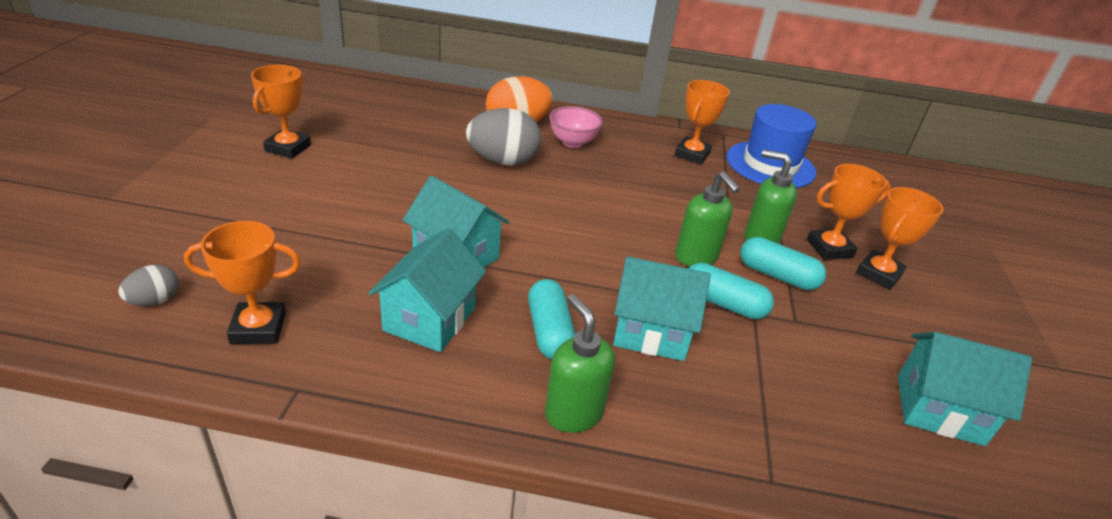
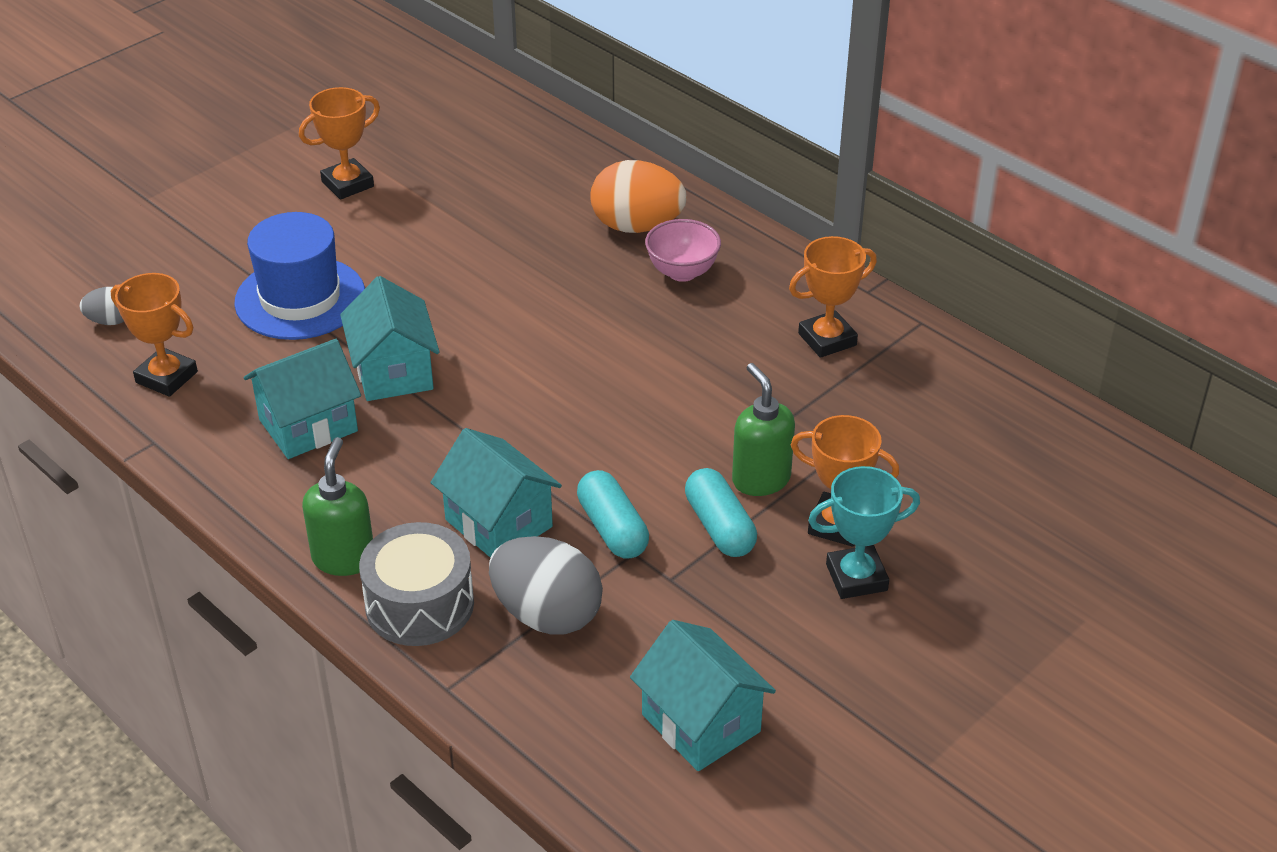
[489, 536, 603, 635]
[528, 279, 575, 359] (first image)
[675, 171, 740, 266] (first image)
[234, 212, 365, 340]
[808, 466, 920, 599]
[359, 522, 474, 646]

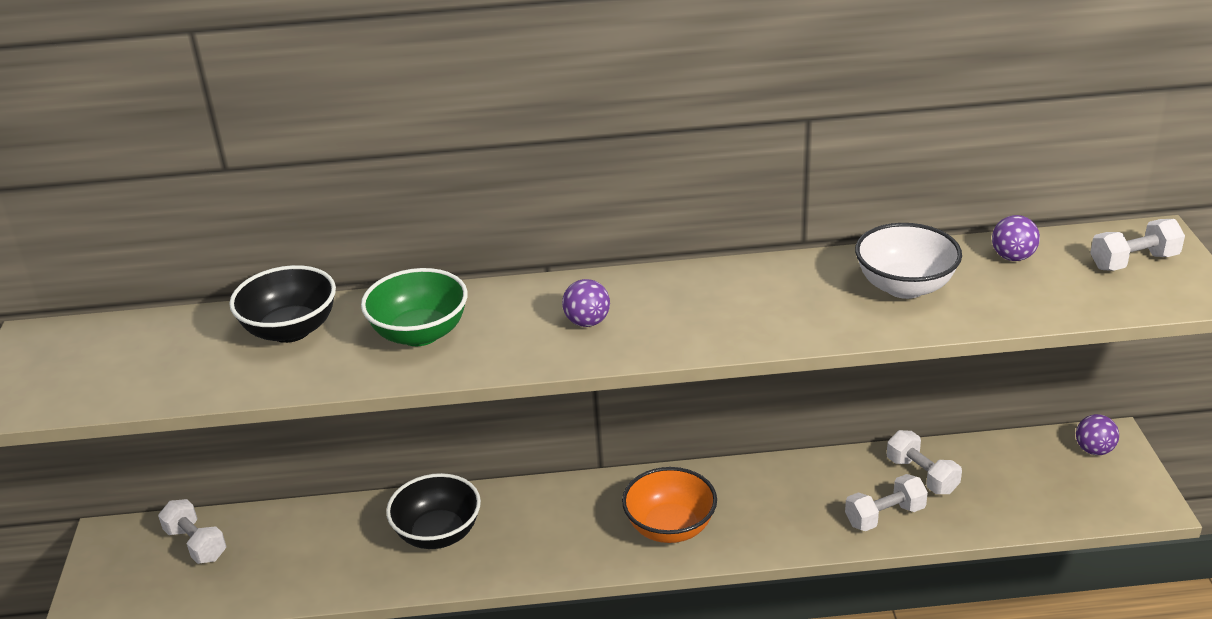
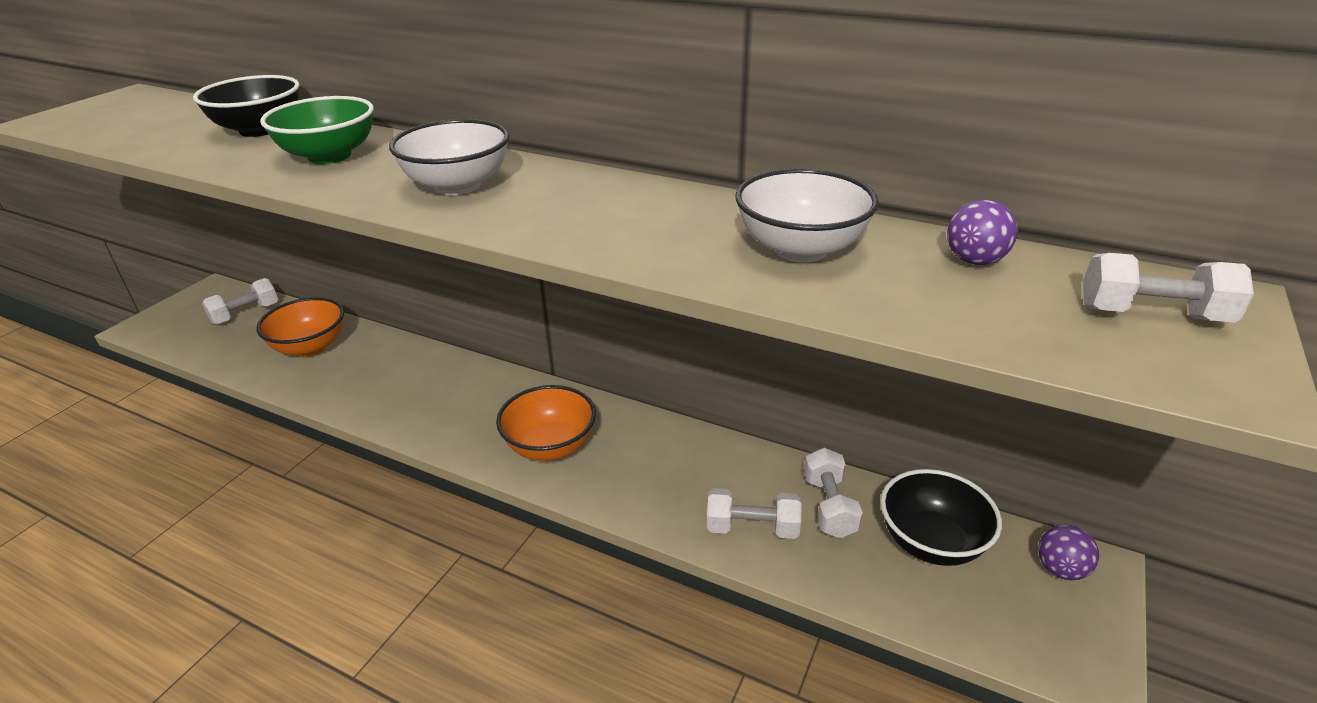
[202, 278, 278, 325]
[881, 469, 1002, 566]
[389, 119, 509, 195]
[257, 297, 344, 357]

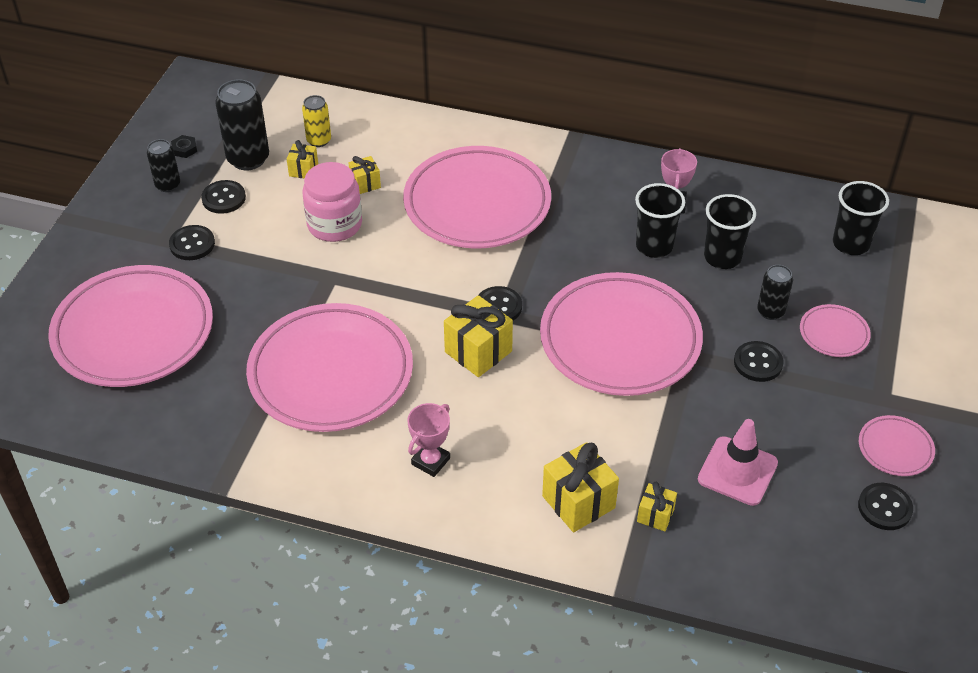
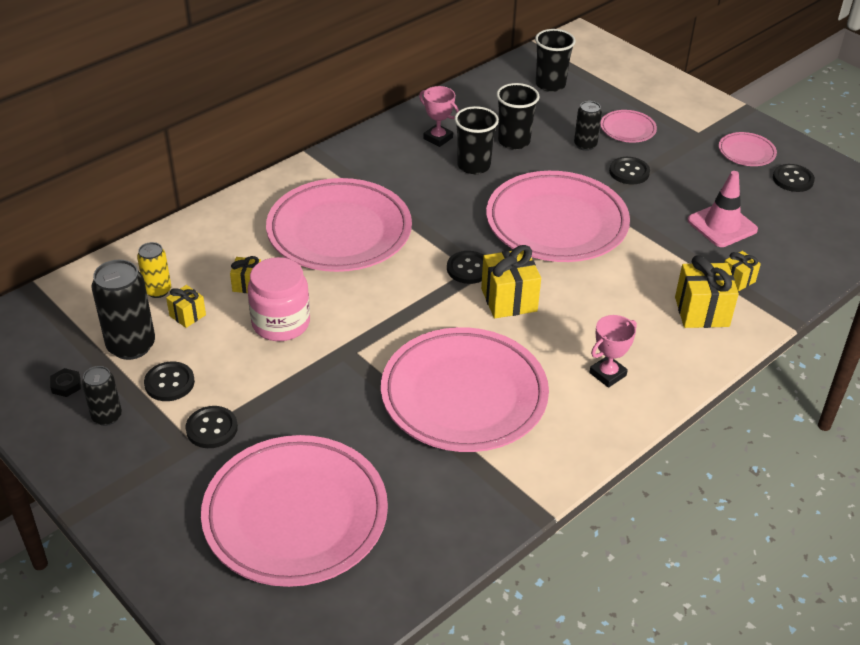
[589, 315, 637, 388]

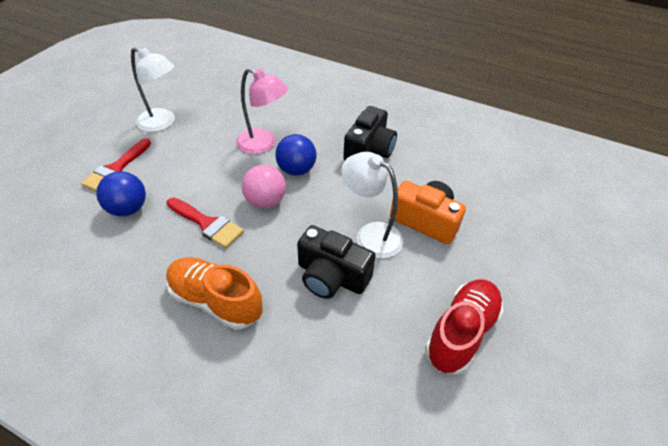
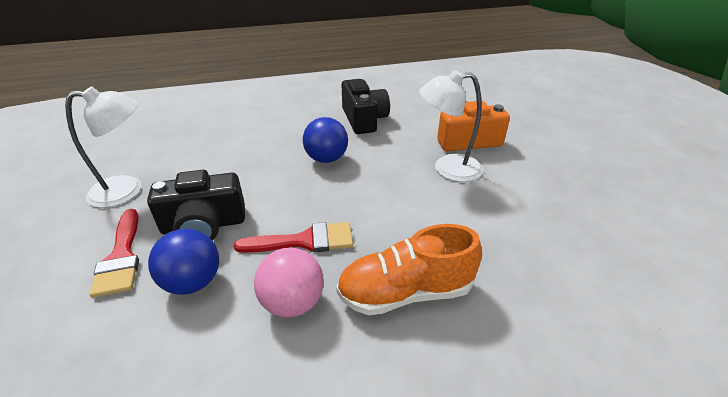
[236, 68, 288, 154] (first image)
[254, 247, 324, 318]
[147, 170, 245, 240]
[425, 279, 503, 375] (first image)

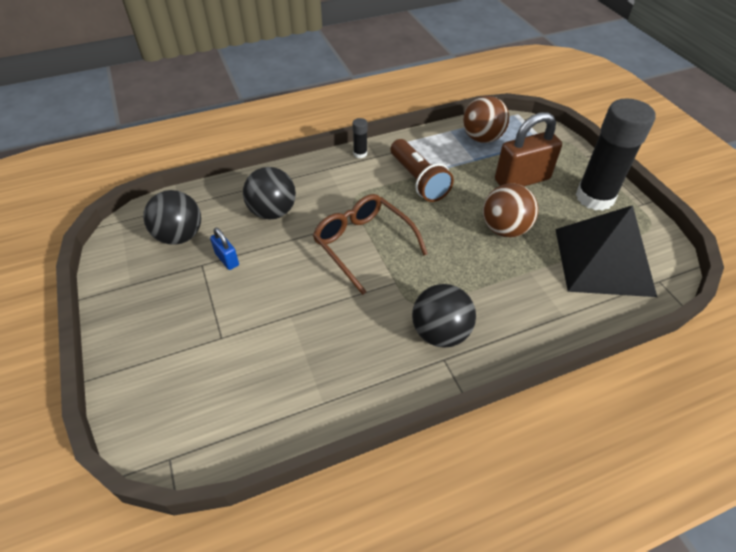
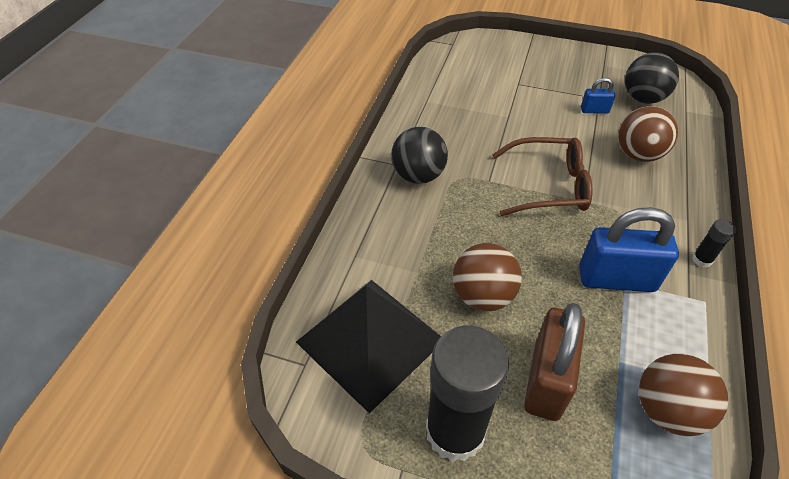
[618, 106, 678, 162]
[579, 207, 679, 292]

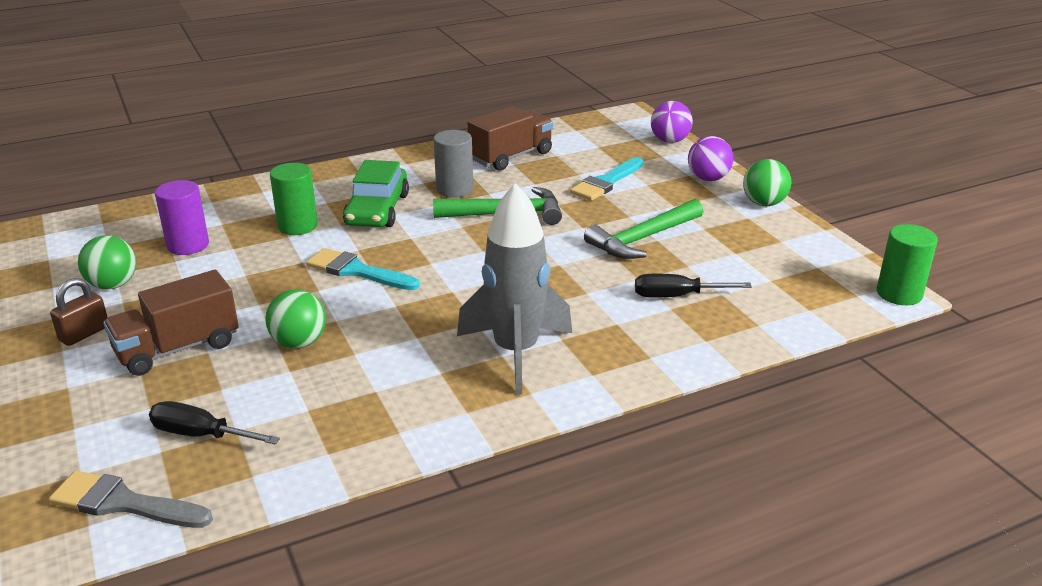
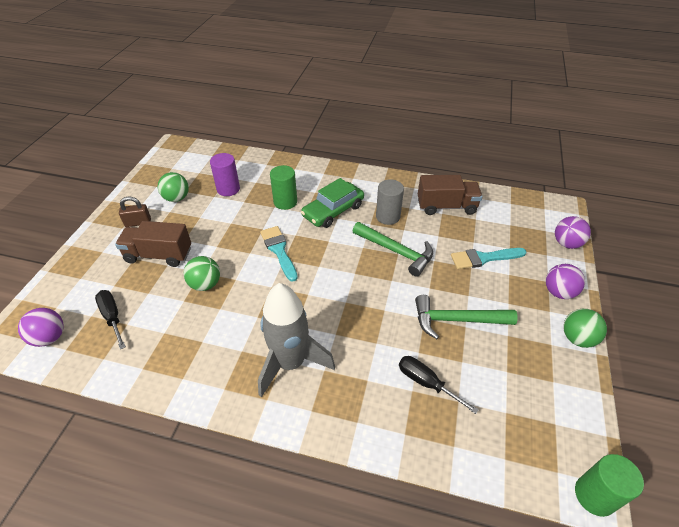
[18, 308, 64, 347]

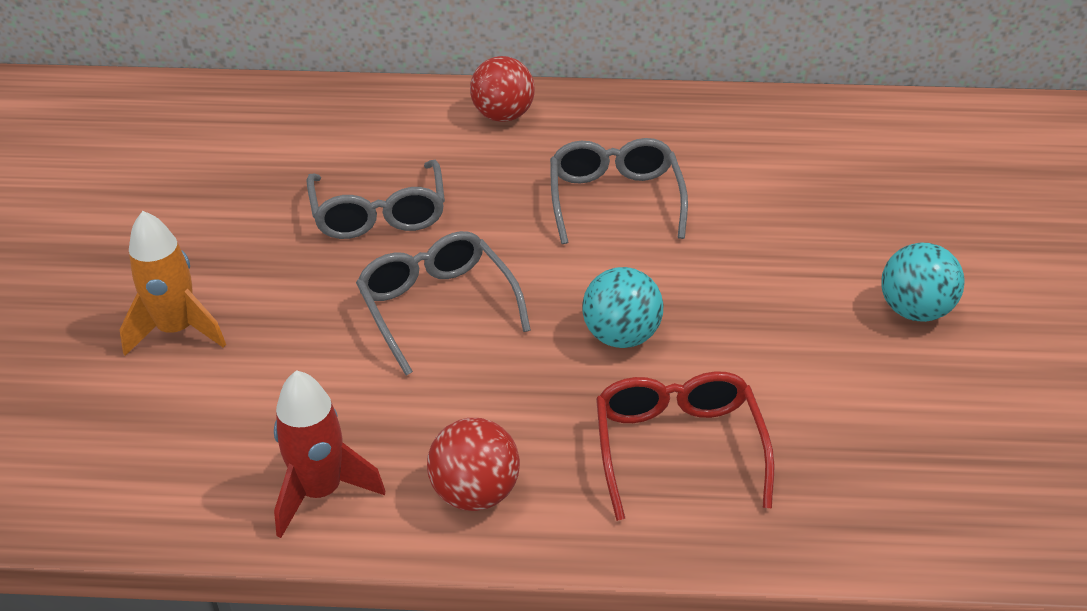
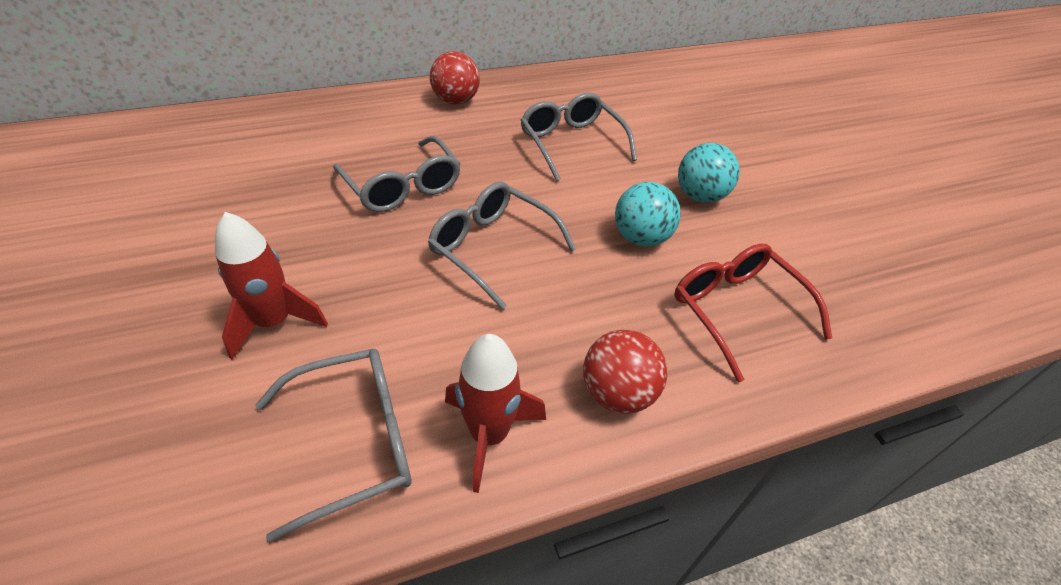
[215, 212, 328, 360]
[678, 143, 740, 203]
[255, 348, 412, 542]

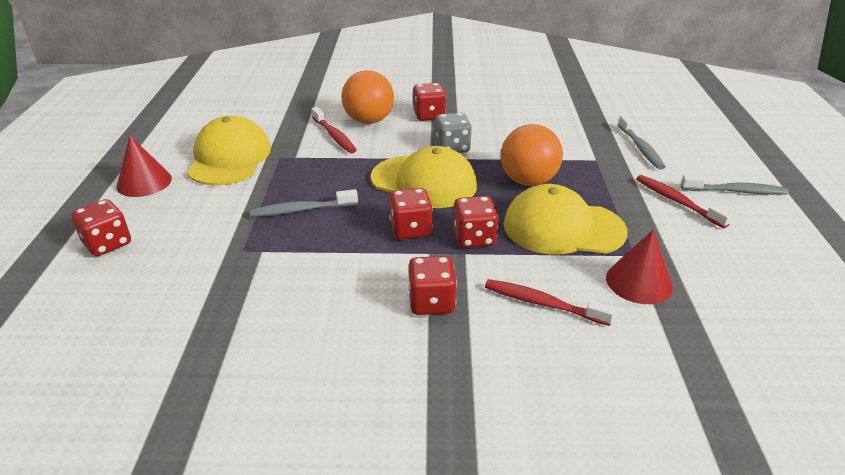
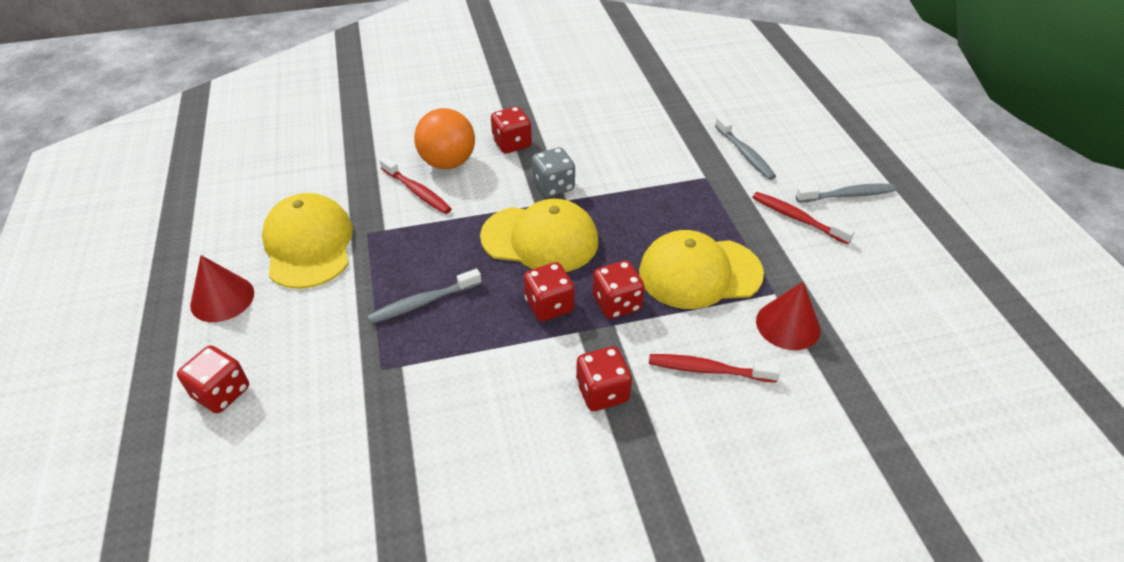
[501, 124, 563, 186] (first image)

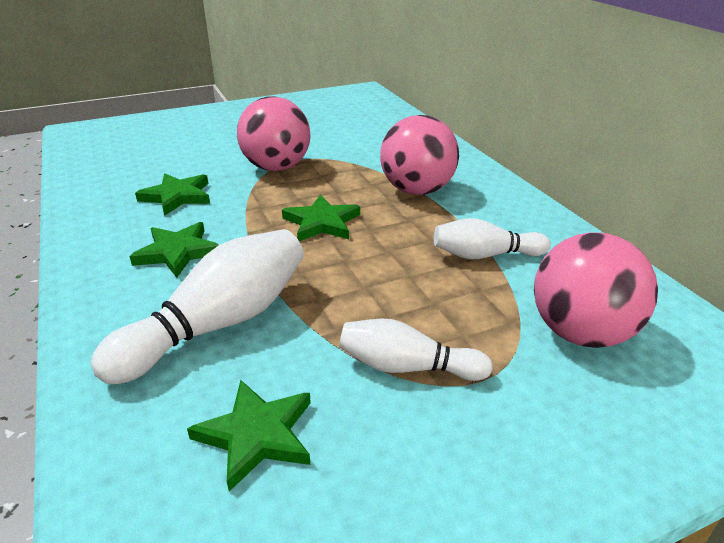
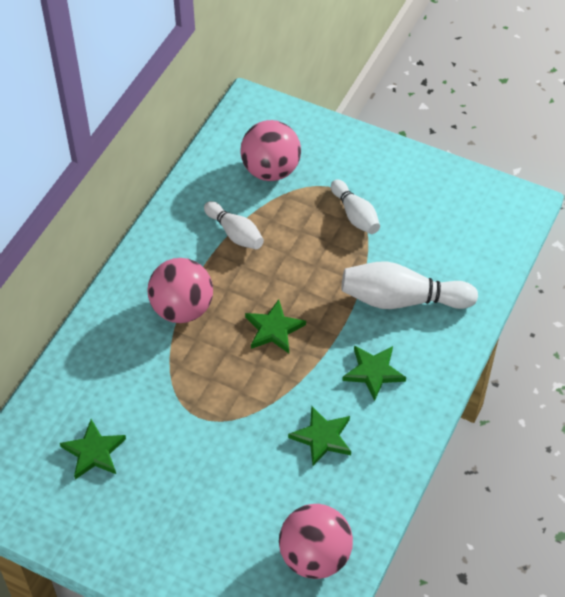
[60, 419, 126, 479]
[279, 504, 353, 579]

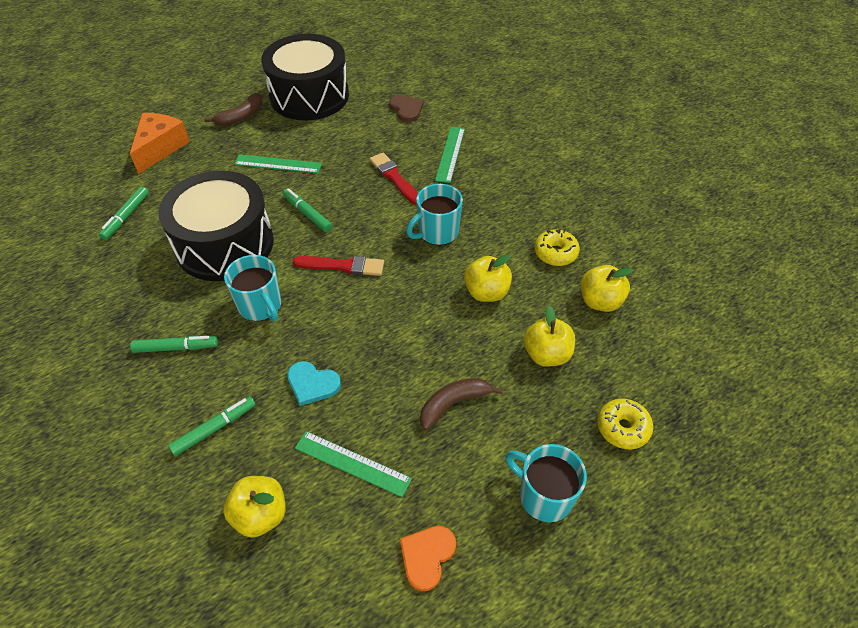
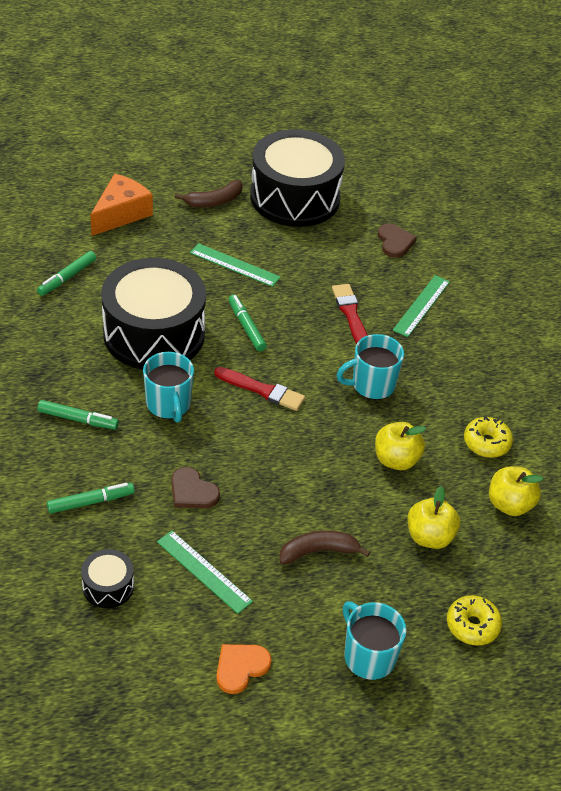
[81, 549, 134, 608]
[171, 467, 220, 508]

